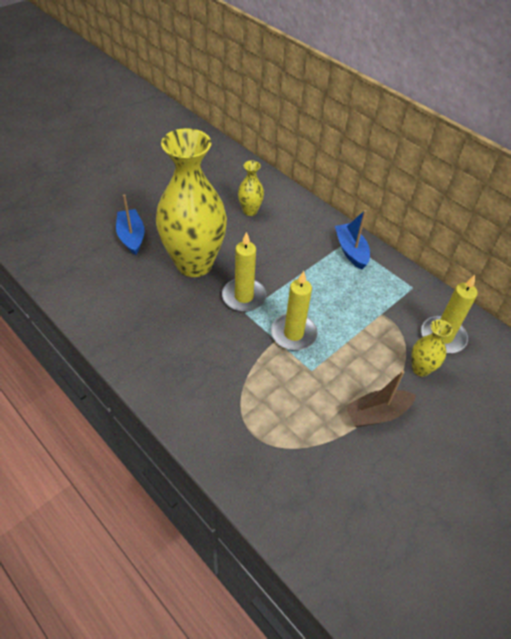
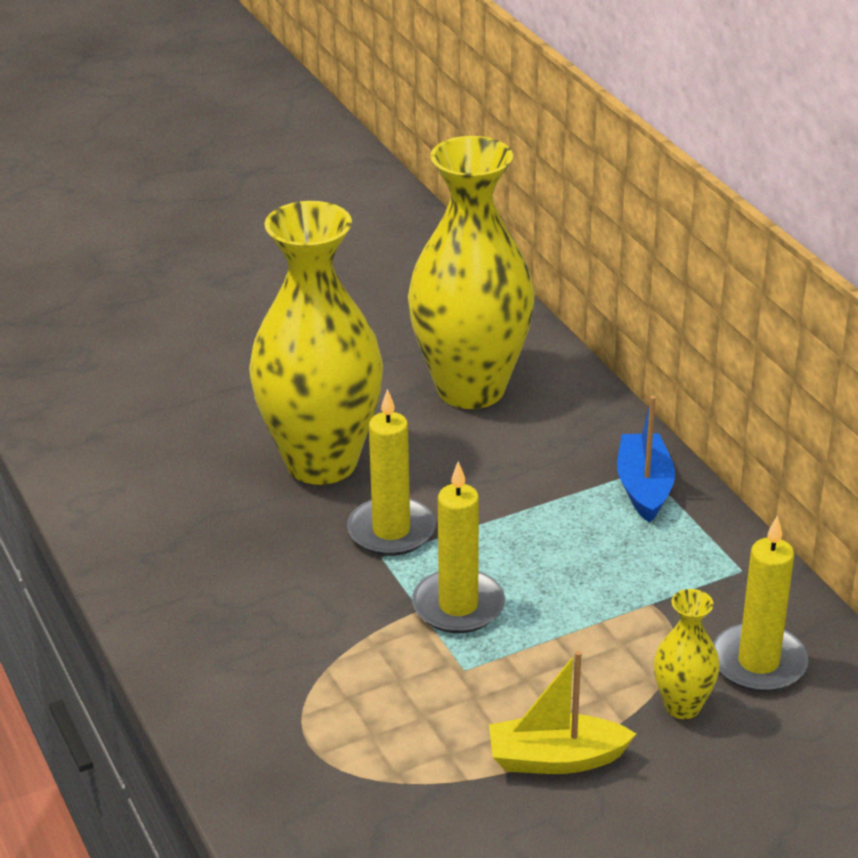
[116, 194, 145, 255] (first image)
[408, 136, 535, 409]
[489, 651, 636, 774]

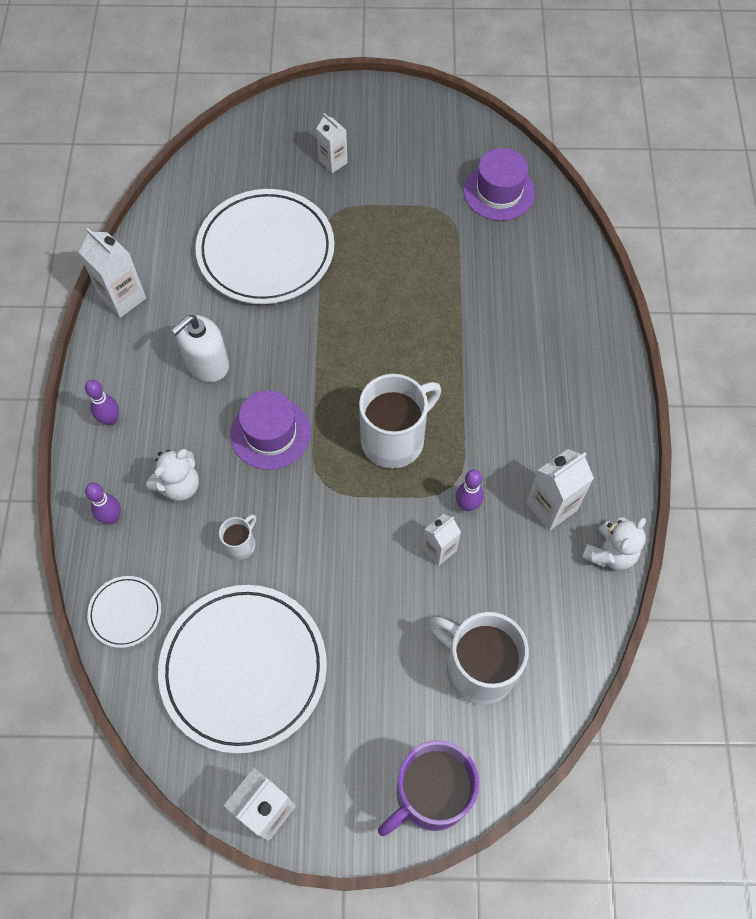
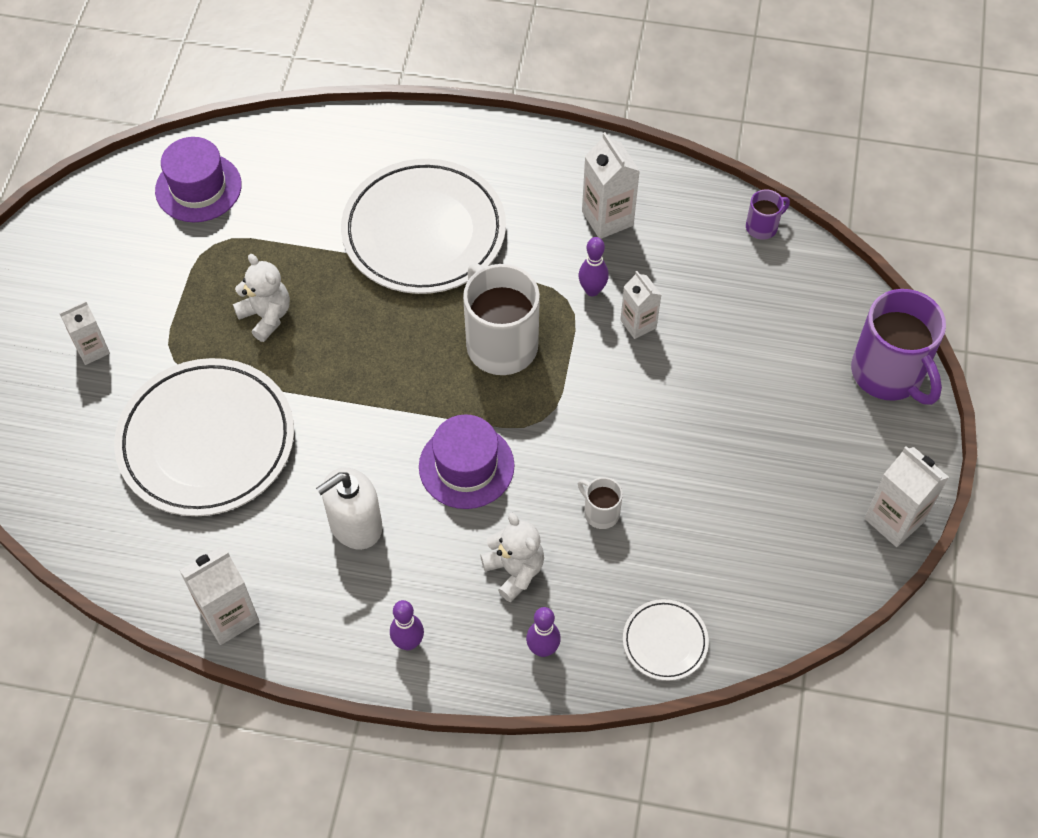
[341, 159, 506, 294]
[316, 468, 382, 550]
[429, 612, 529, 705] (first image)
[233, 254, 290, 342]
[746, 189, 790, 240]

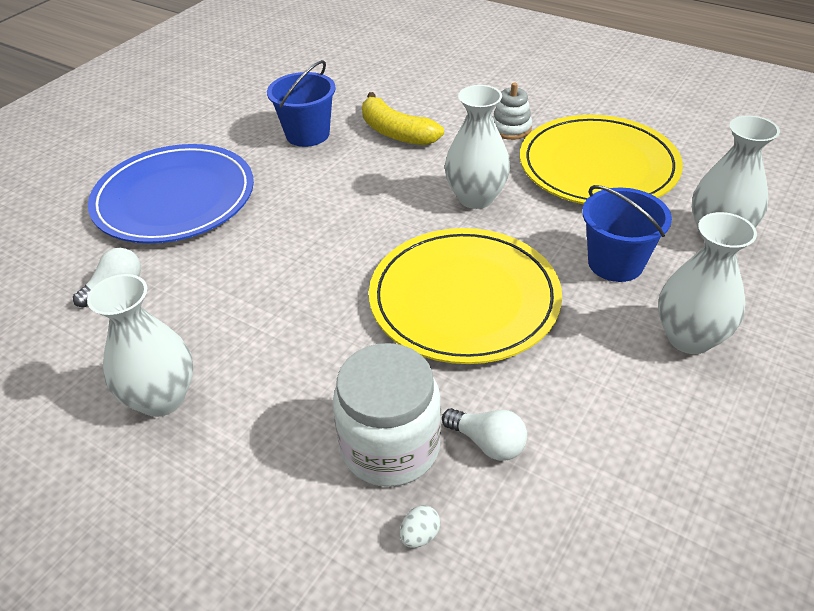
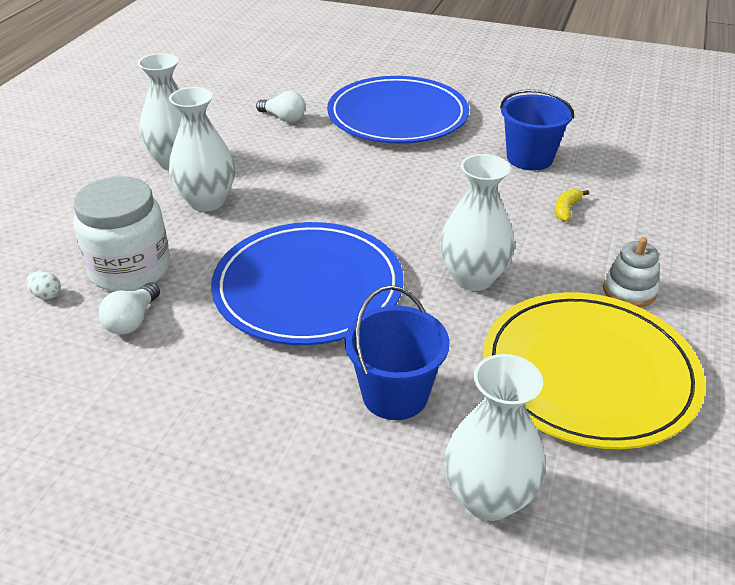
[555, 188, 589, 222]
[211, 222, 403, 345]
[169, 87, 235, 212]

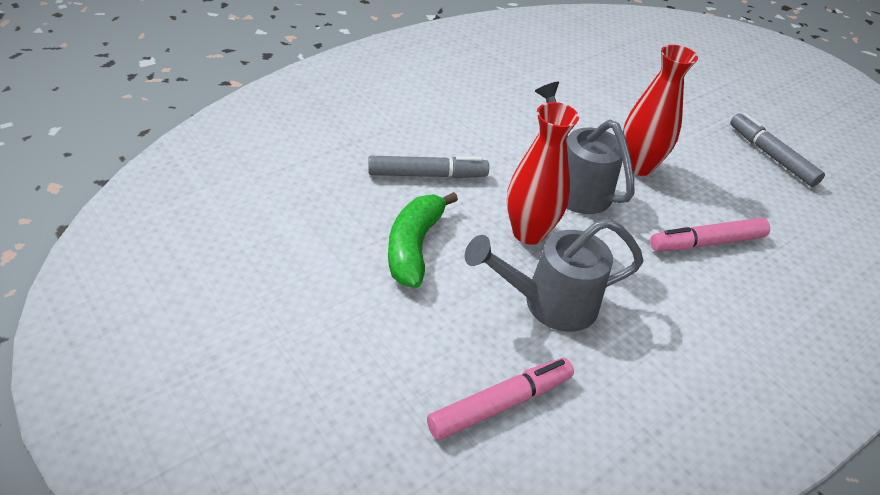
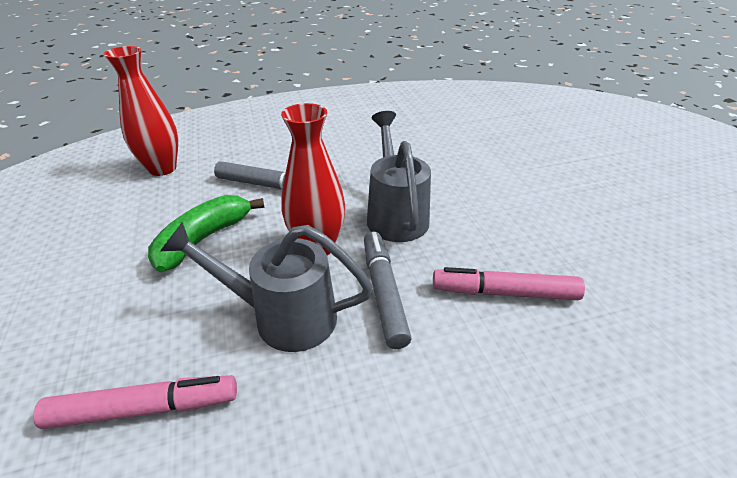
[104, 46, 178, 176]
[364, 231, 412, 349]

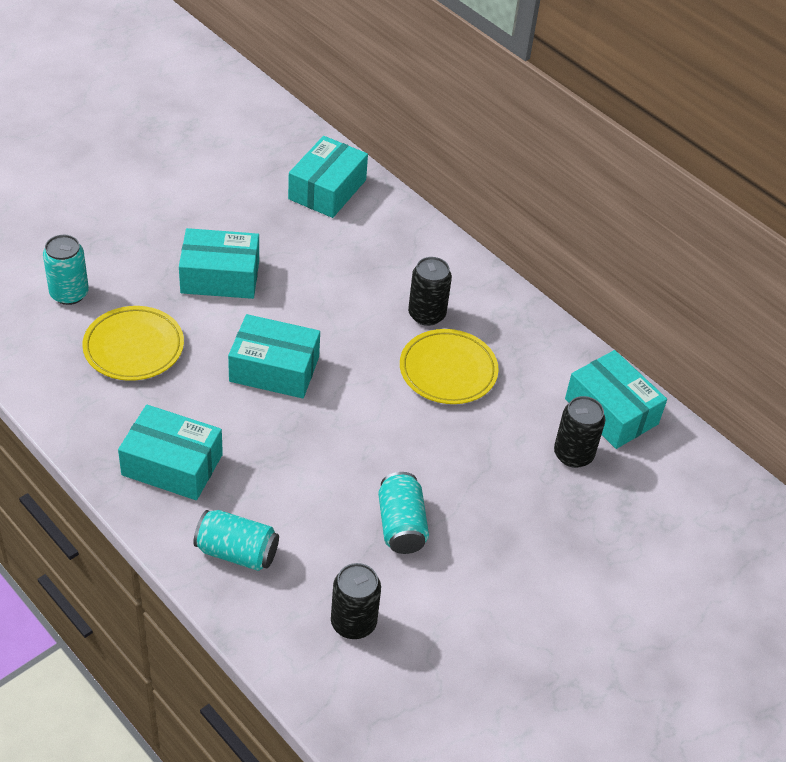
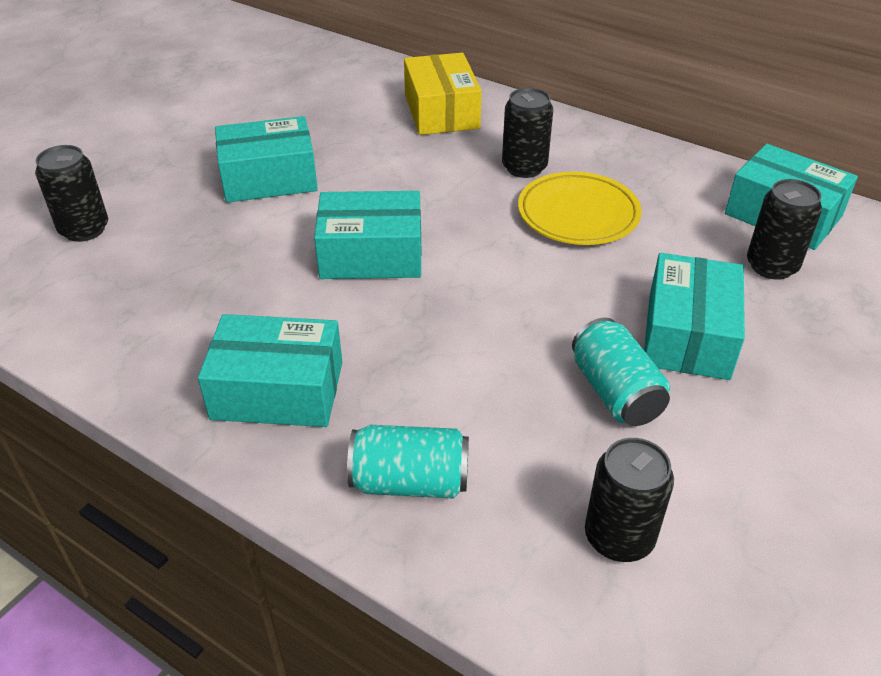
[35, 145, 108, 242]
[82, 306, 184, 381] (first image)
[644, 253, 745, 380]
[404, 53, 482, 135]

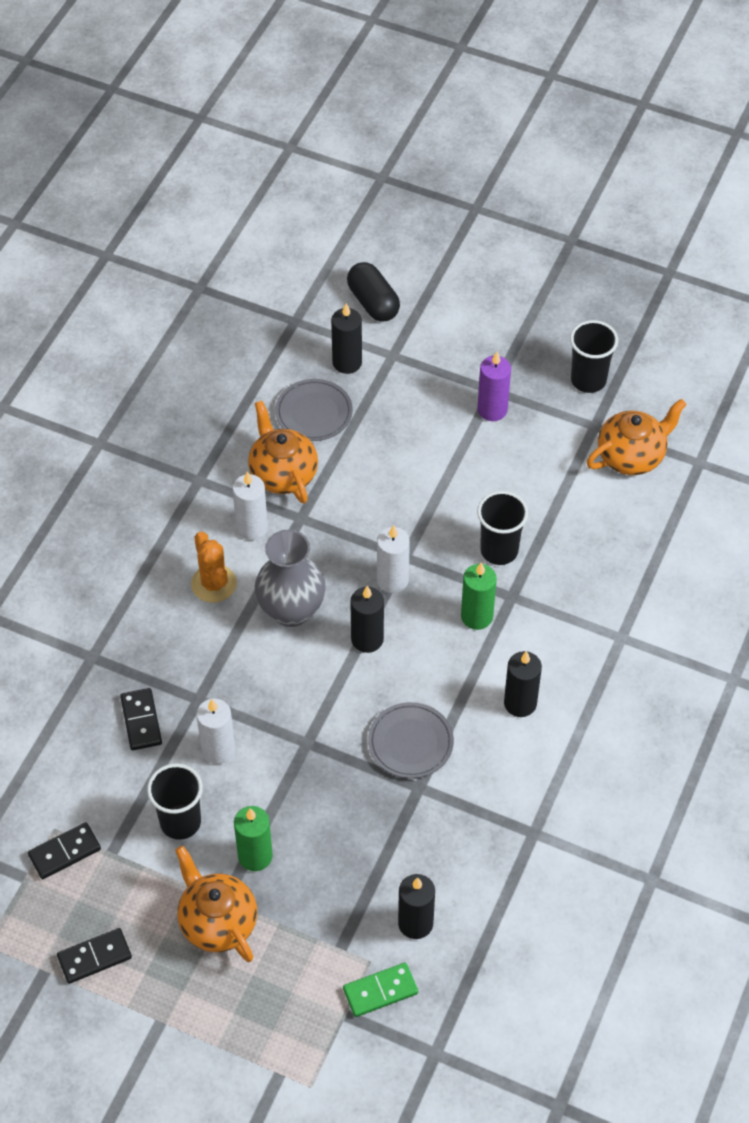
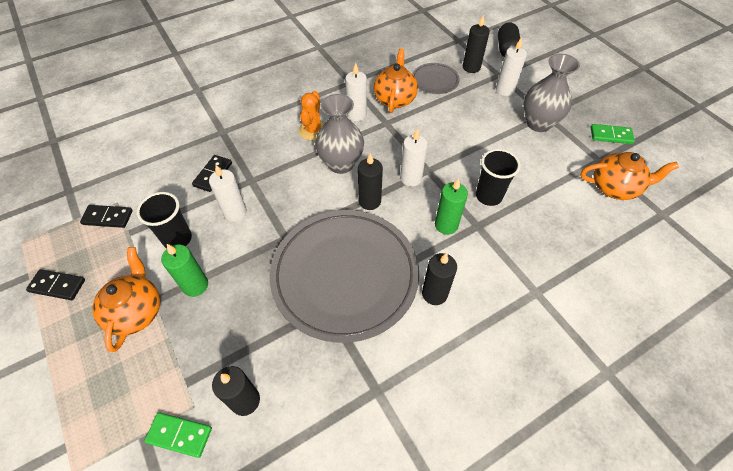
[270, 210, 419, 343]
[523, 54, 580, 132]
[591, 124, 635, 144]
[496, 37, 527, 96]

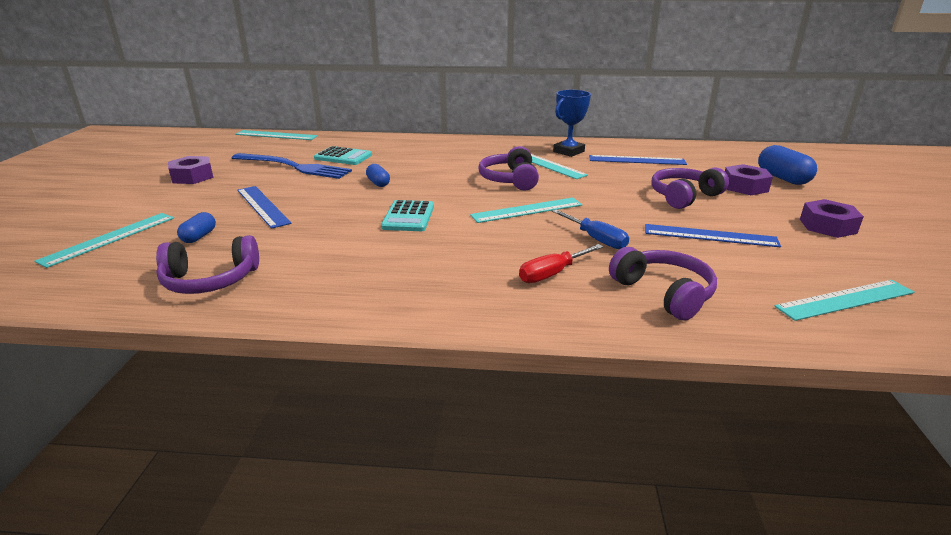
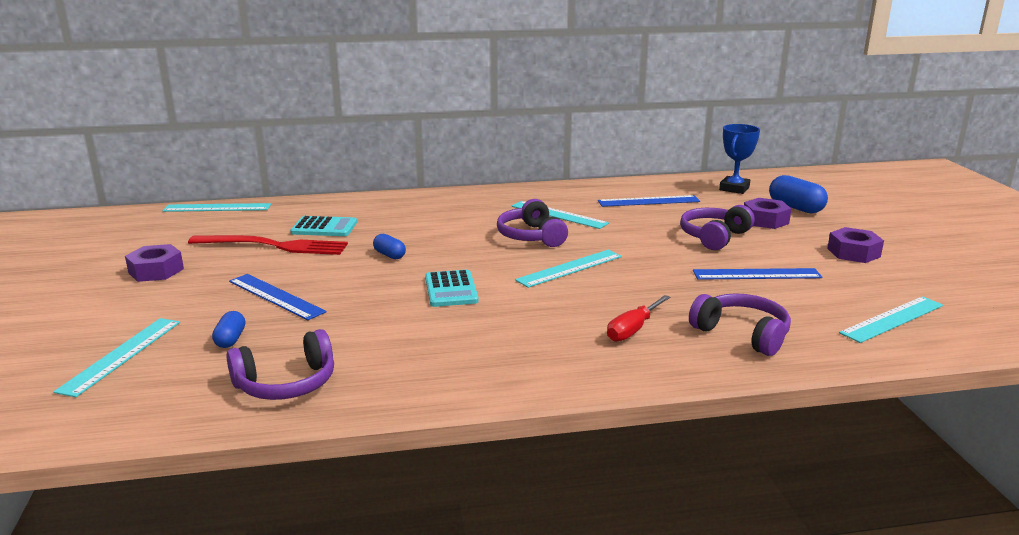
[188, 235, 348, 255]
[552, 209, 629, 249] (first image)
[719, 124, 760, 194]

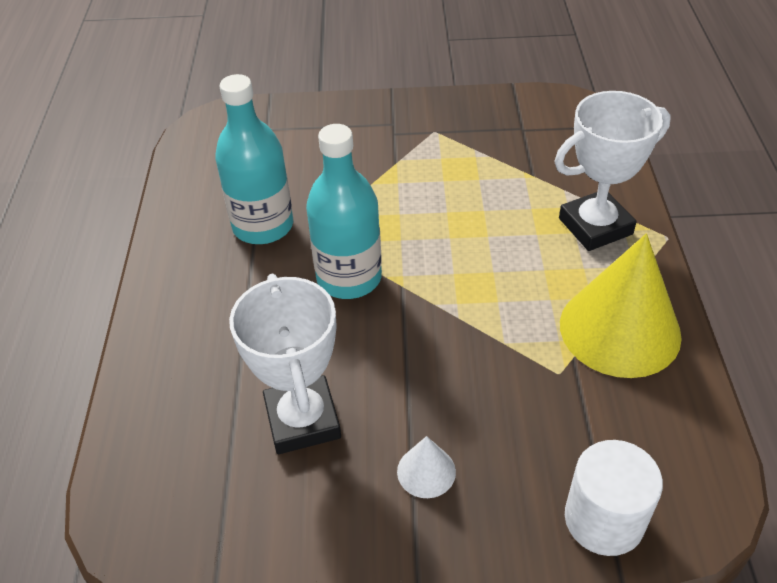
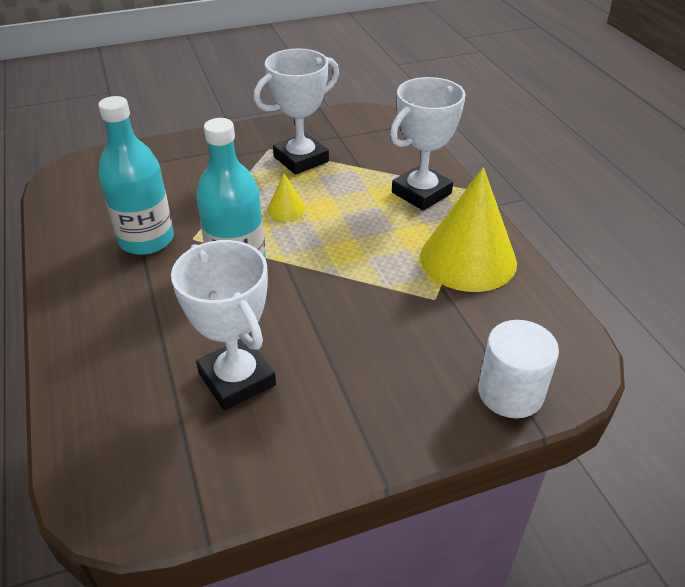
[397, 436, 456, 498] (first image)
[254, 49, 339, 175]
[267, 173, 306, 221]

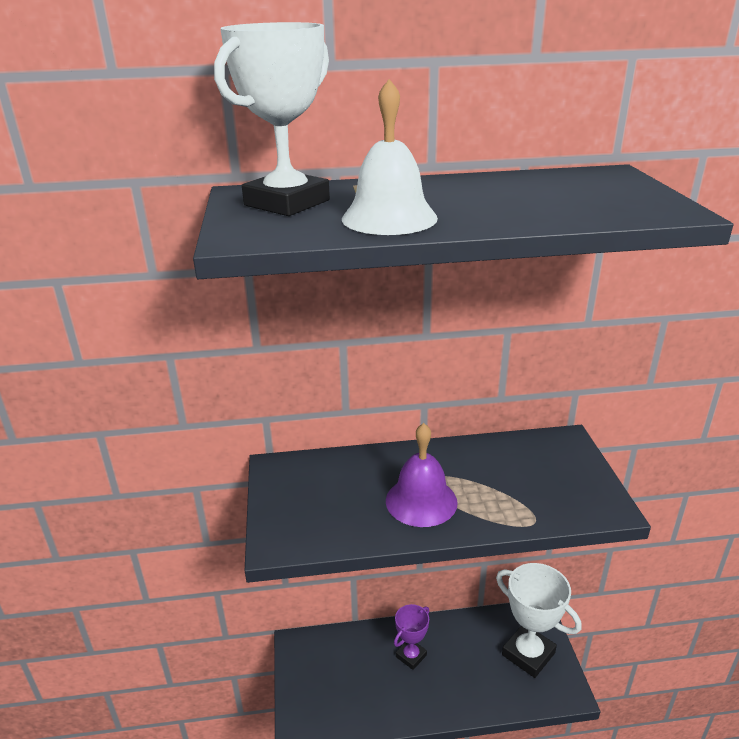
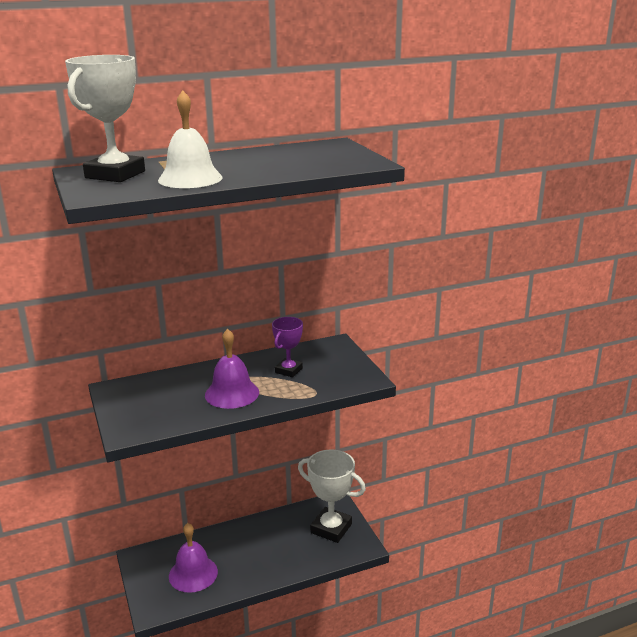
[272, 317, 303, 377]
[169, 523, 218, 593]

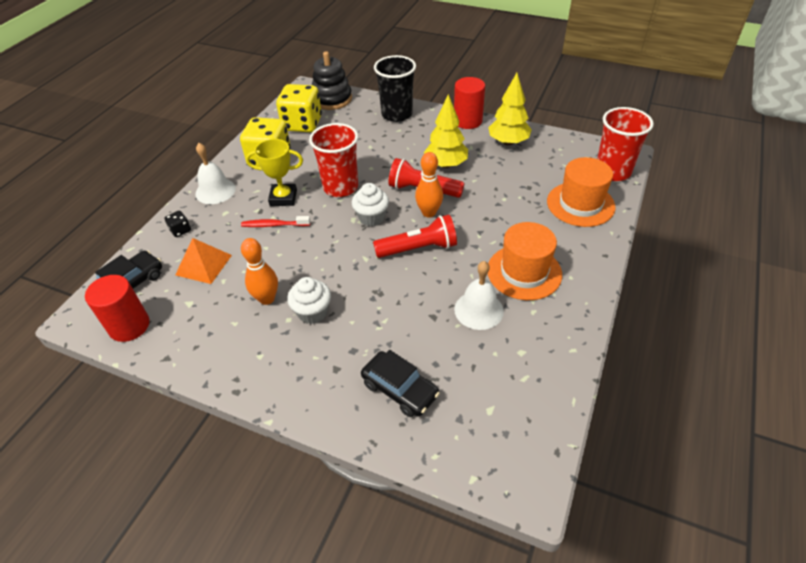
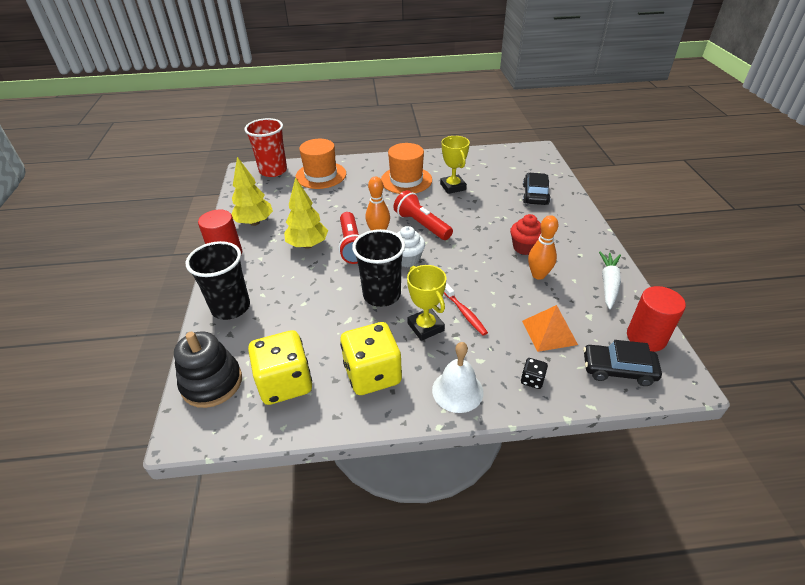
[510, 214, 541, 255]
[352, 229, 405, 307]
[440, 136, 470, 194]
[599, 251, 621, 309]

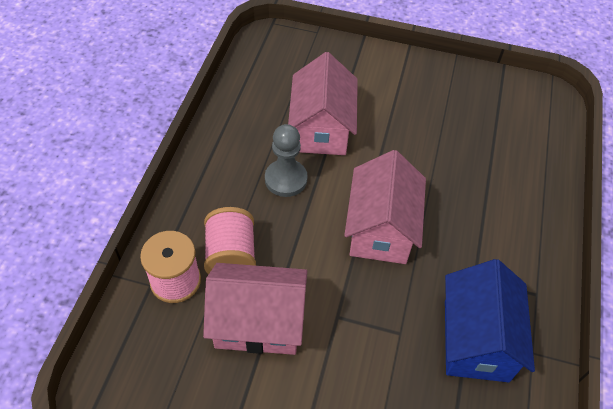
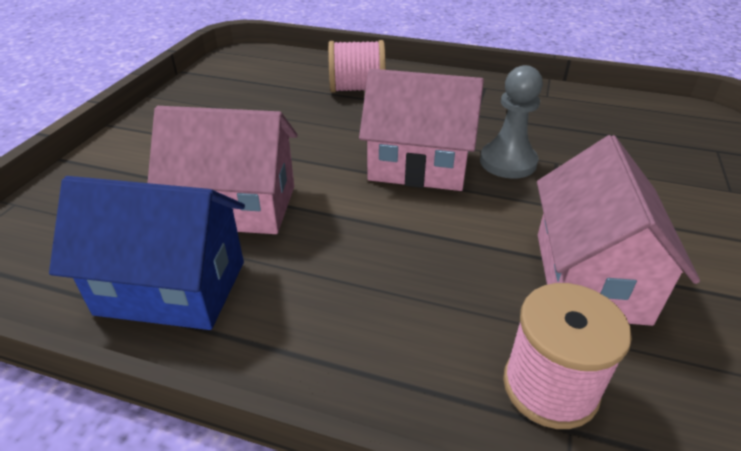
[328, 40, 386, 93]
[480, 65, 543, 179]
[49, 176, 245, 330]

